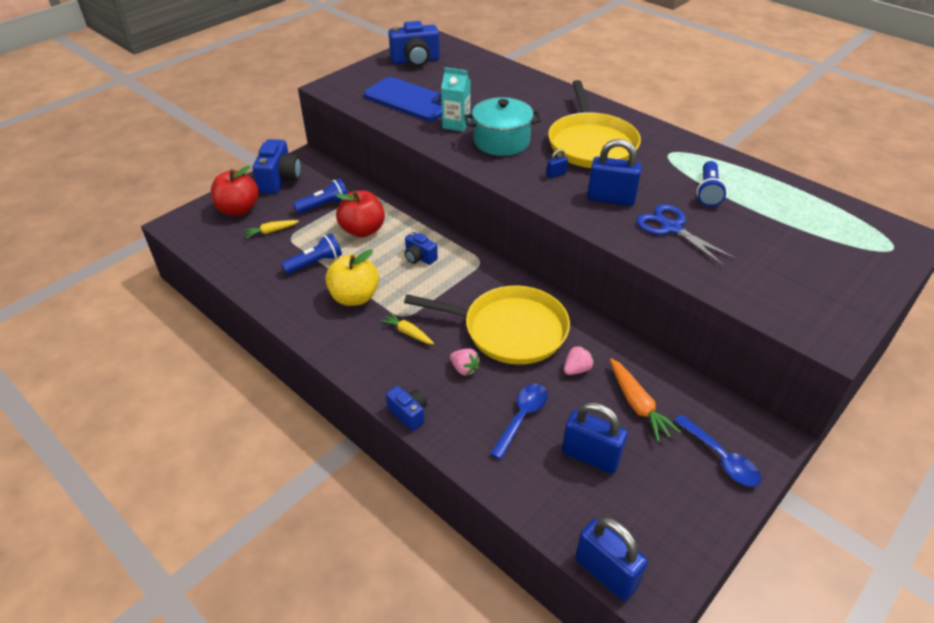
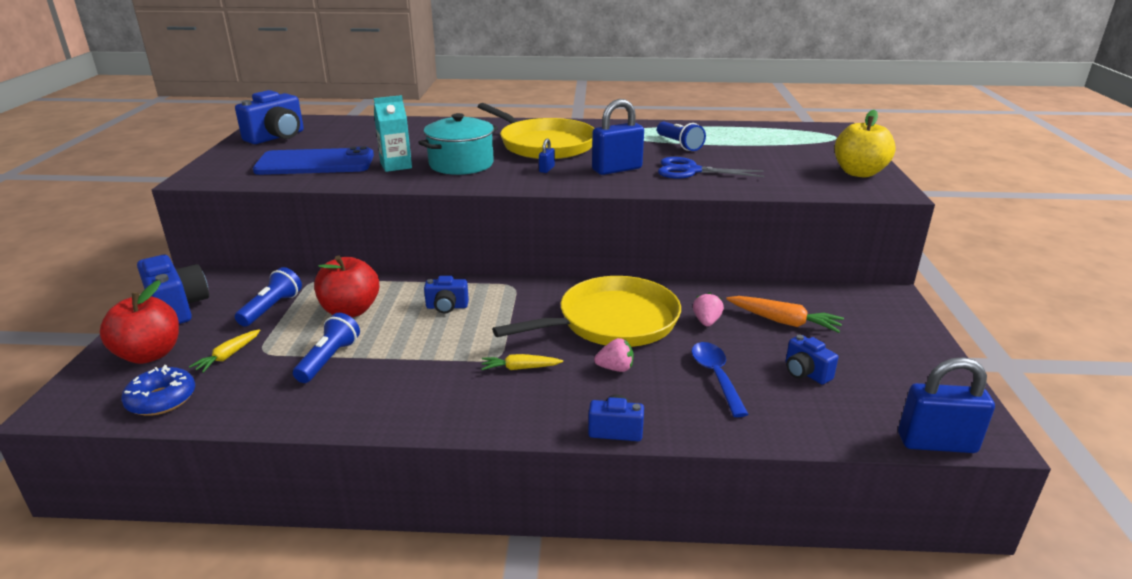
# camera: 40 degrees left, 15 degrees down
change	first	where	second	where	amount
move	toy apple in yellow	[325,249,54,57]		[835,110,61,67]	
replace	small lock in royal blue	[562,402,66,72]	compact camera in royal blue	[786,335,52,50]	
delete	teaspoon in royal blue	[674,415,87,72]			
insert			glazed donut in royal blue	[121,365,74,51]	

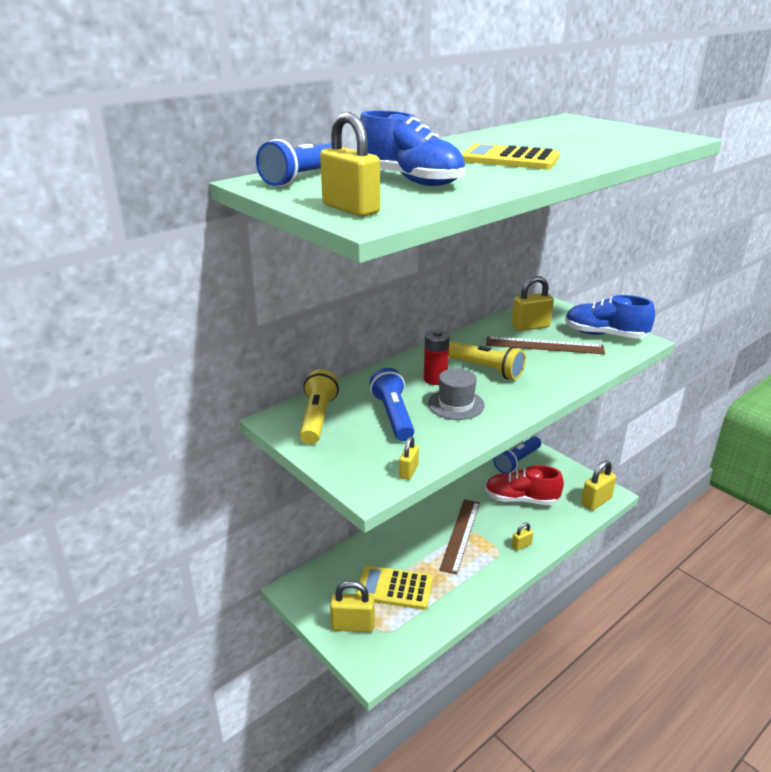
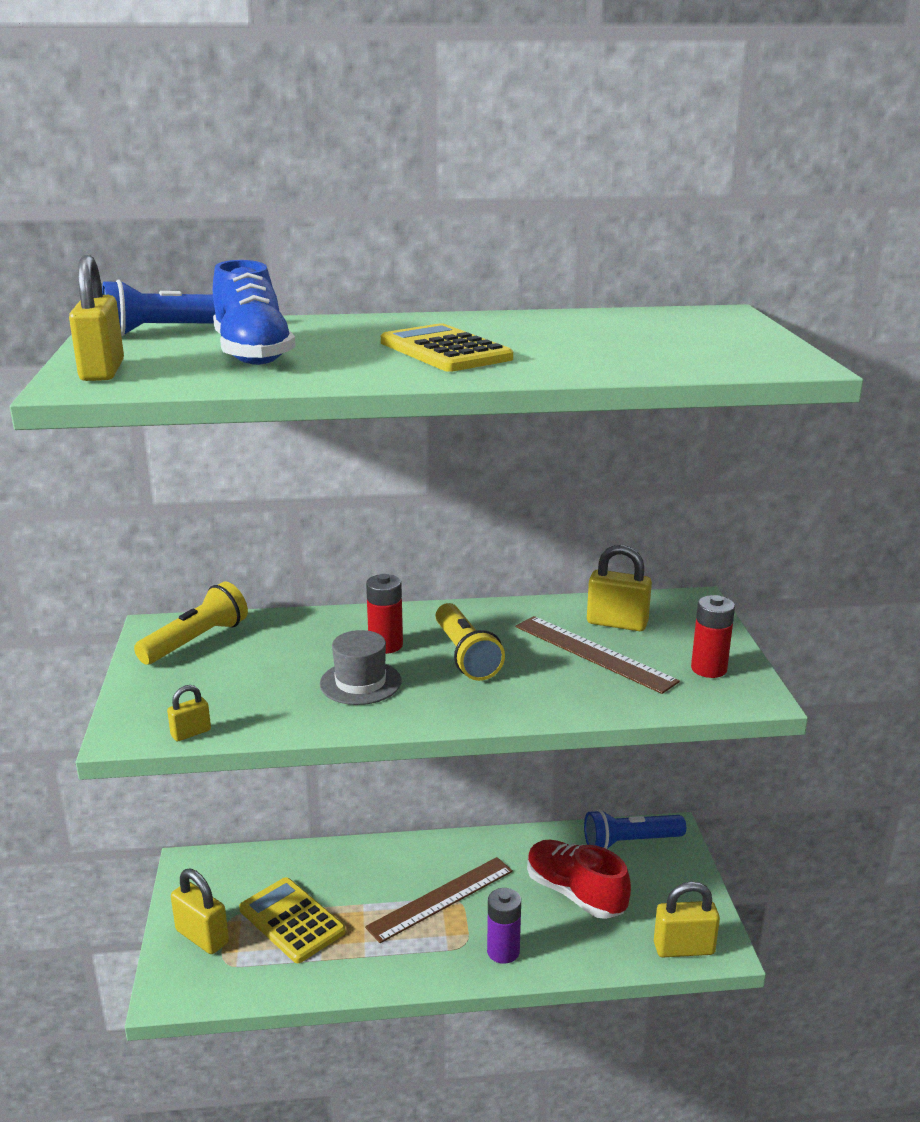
# camera: 35 degrees right, 5 degrees down
change	first	where	second	where	amount
replace	shoe in royal blue	[565,295,90,43]	AA battery in red	[691,595,44,83]	
delete	flashlight in royal blue	[370,368,44,73]			
replace	small lock in yellow	[512,523,21,28]	AA battery in purple	[487,888,34,76]	

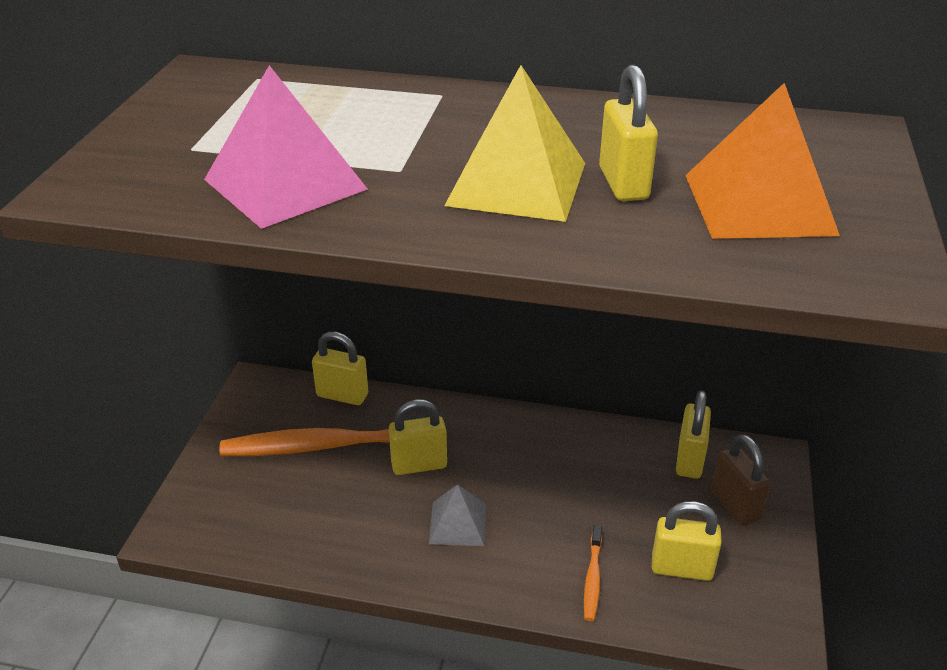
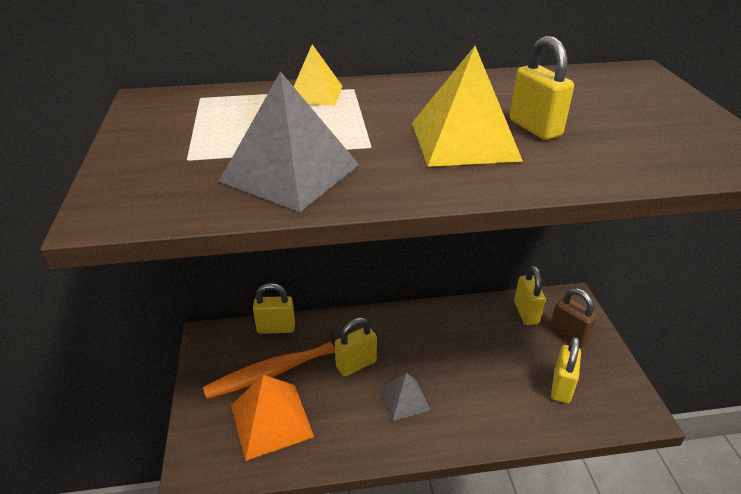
# camera: 20 degrees left, 0 degrees up
change	first	where	second	where	amount
recolor	solid pyramid in rosy	[204,65,164,164]	solid pyramid in gray	[219,71,140,141]	
move	solid pyramid in orange	[685,83,155,156]		[231,375,83,86]	
rotate	small lock in yellow	[652,501,70,80]		[551,337,30,66]	60 degrees counterclockwise
delete	toothbrush in orange	[584,525,18,96]			
insert			solid pyramid in yellow	[294,44,48,62]	

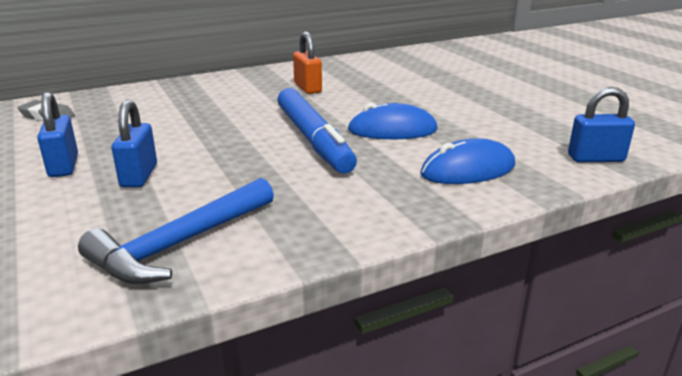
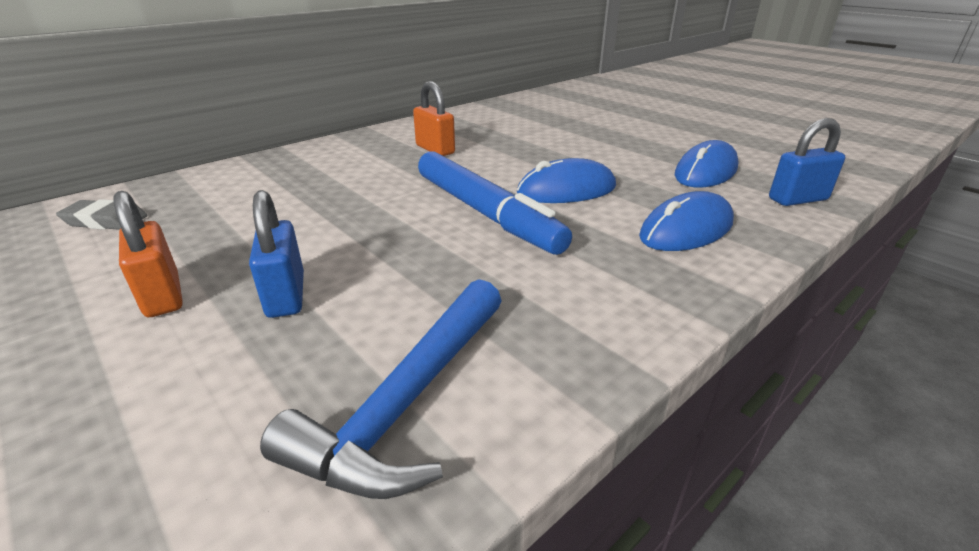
# camera: 15 degrees left, 5 degrees up
change	first	where	second	where	amount
recolor	small lock in royal blue	[37,92,41,85]	small lock in orange	[113,191,70,126]	
insert			computer mouse in royal blue	[675,140,64,48]	

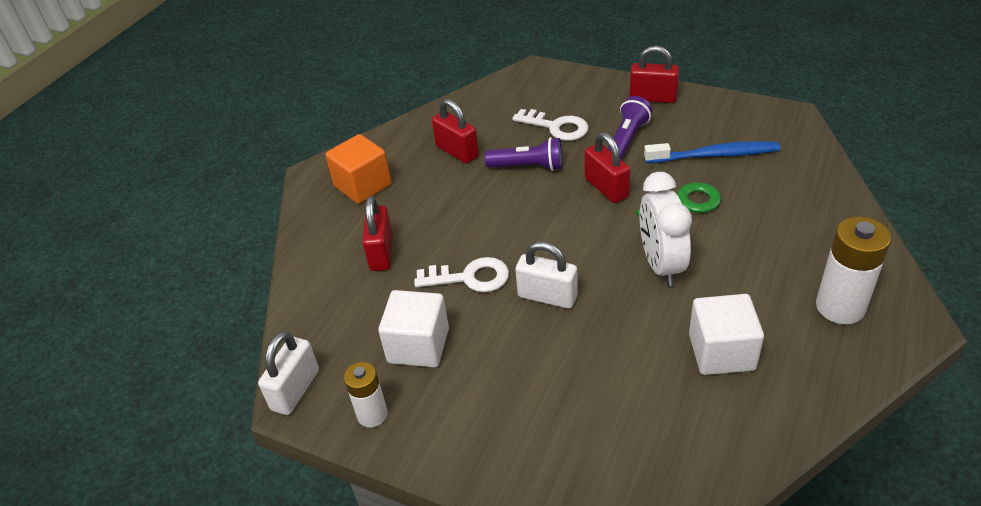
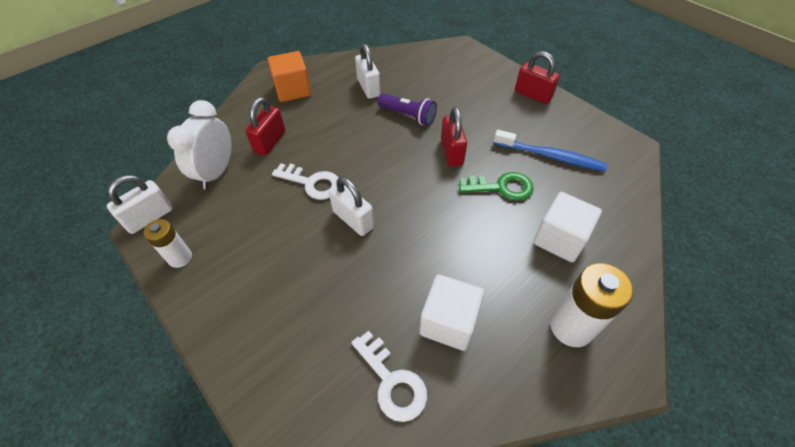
# camera: 20 degrees right, 10 degrees up
change	first	where	second	where	amount
delete	flashlight in purple	[608,96,44,64]			
recolor	small lock in red	[432,99,47,65]	small lock in pure white	[355,44,26,55]	
move	latchkey in pure white	[512,109,77,32]		[351,331,76,91]	
move	alarm clock in pure white	[640,172,52,114]		[167,100,65,89]	
move	block in pure white	[378,290,71,78]		[533,192,69,70]	

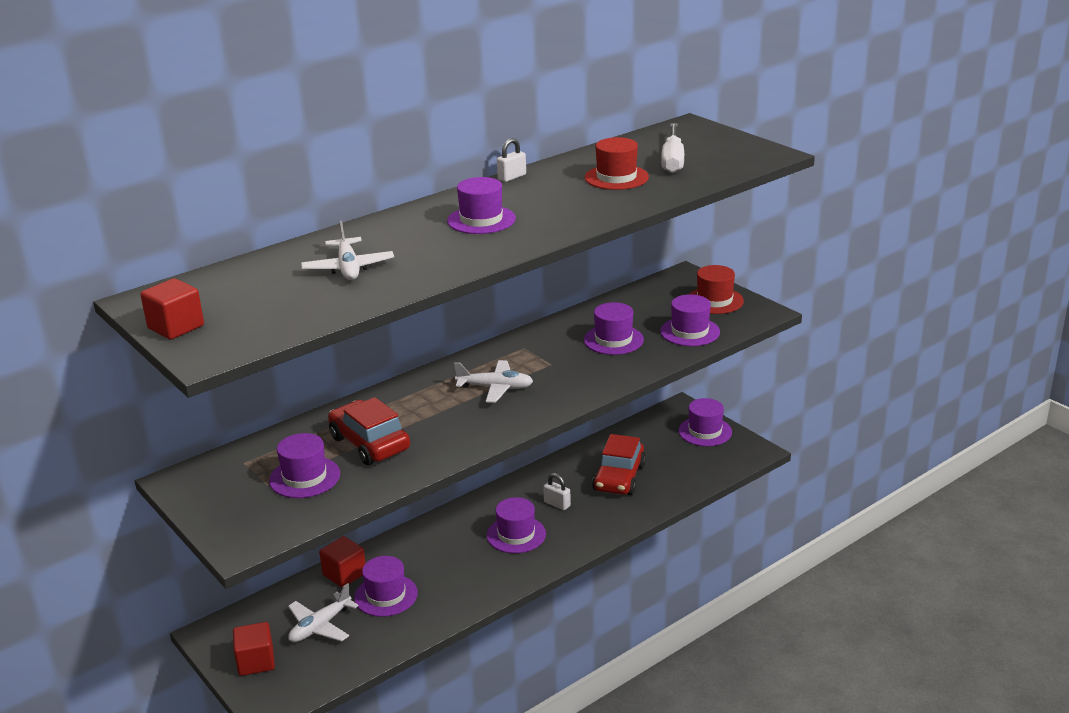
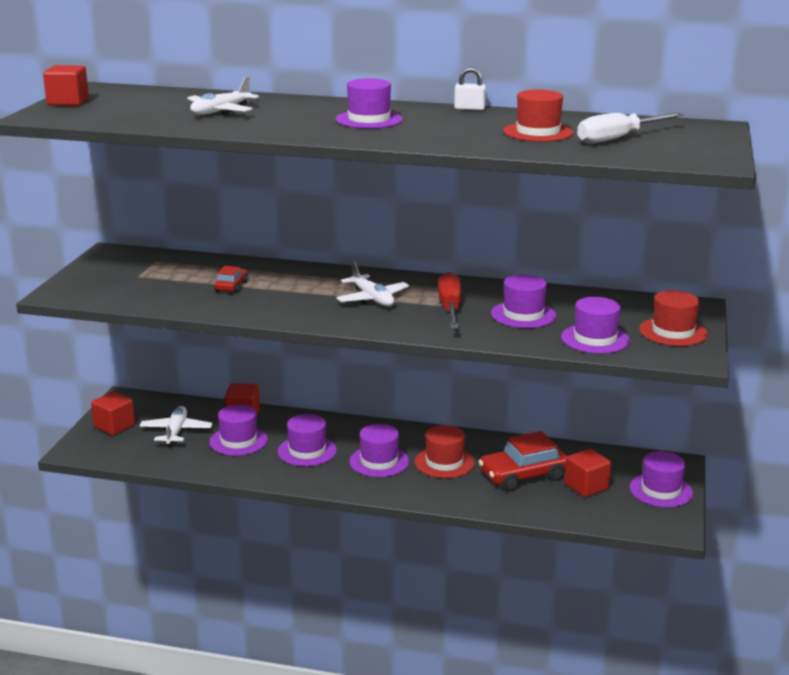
# camera: 50 degrees right, 5 degrees down
change	first	where	second	where	amount
resize	toy car in red	[328,397,82,68]		[214,266,34,27]	x0.51
move	top hat in purple	[269,433,71,65]		[277,414,60,52]	
replace	small lock in pure white	[543,473,28,37]	top hat in red	[414,425,61,53]	
rotate	aeroplane in pure white	[288,583,71,59]		[139,406,73,41]	90 degrees clockwise
insert			screwdriver in red	[438,272,23,56]	
insert			block in red	[564,449,47,48]	

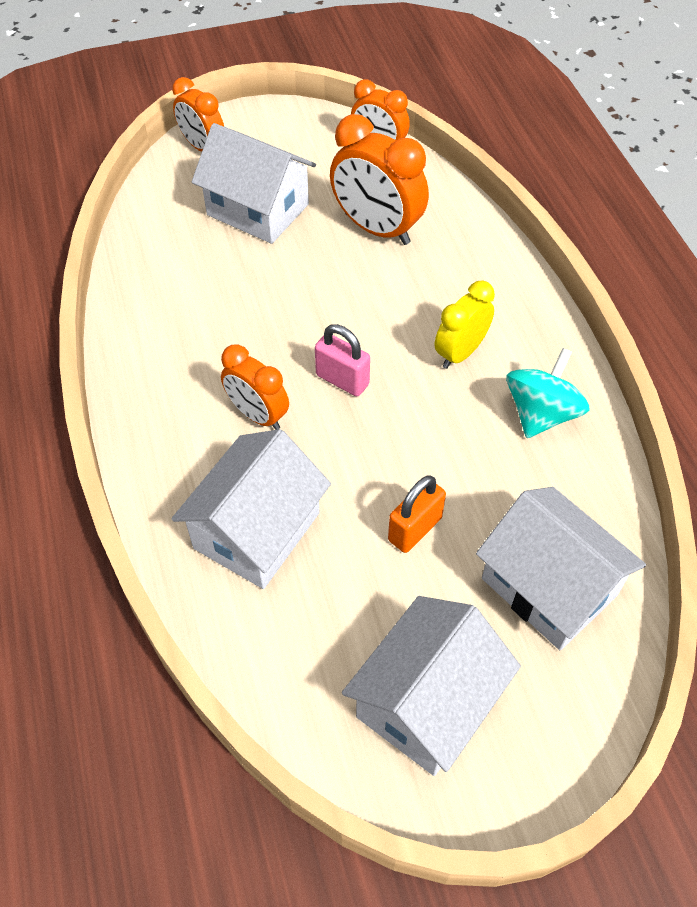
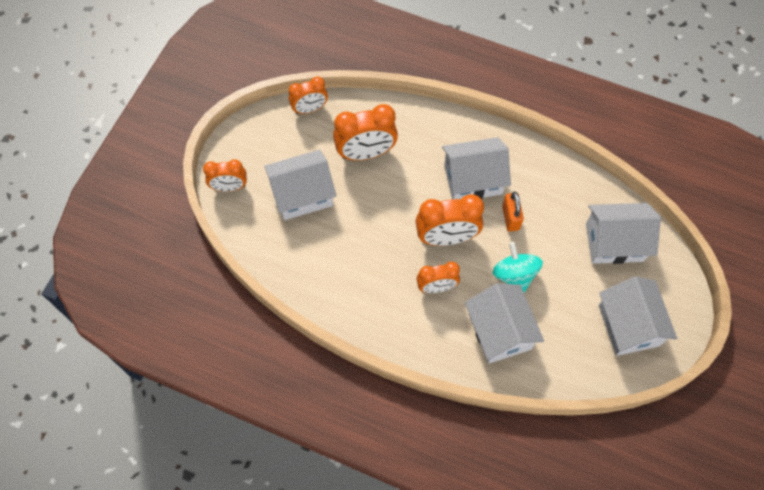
# camera: 50 degrees left, 10 degrees up
change	first	where	second	where	amount
replace	alarm clock in yellow	[435,281,60,88]	toy house in pure white	[442,137,69,62]	
replace	small lock in rosy	[315,324,55,72]	alarm clock in orange	[415,194,69,52]	
move	spinning top in teal	[506,348,84,90]		[493,242,50,50]	
move	small lock in orange	[388,475,58,78]		[502,191,22,40]	

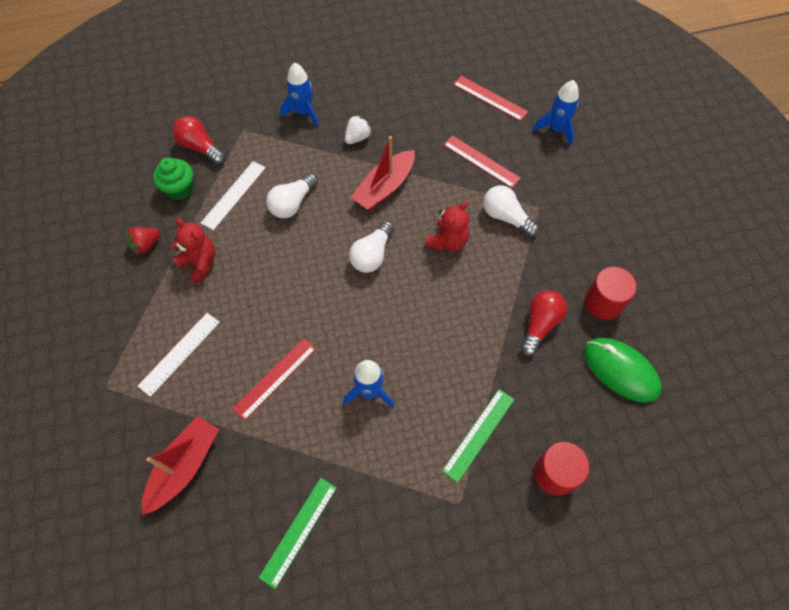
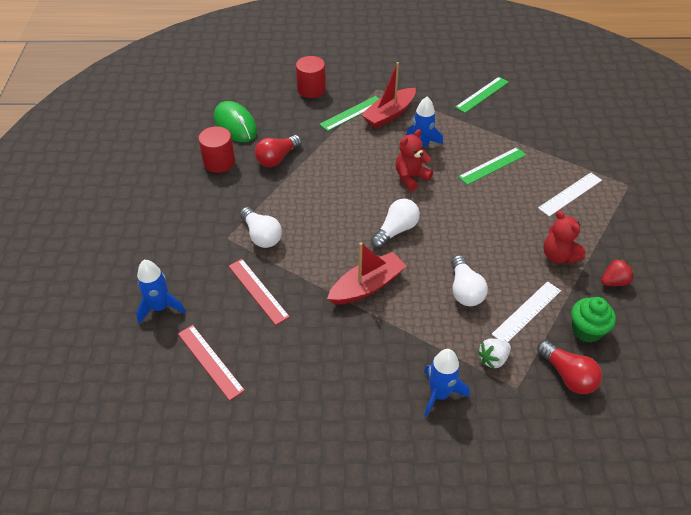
# camera: 165 degrees left, 15 degrees down
change	first	where	second	where	amount
move	berry in pure white	[345,115,27,29]		[477,339,34,30]	
rotate	lightbulb in pure white	[266,173,52,45]		[451,255,37,51]	120 degrees clockwise
move	teddy in red	[425,201,44,51]		[395,129,38,62]	
recolor	straightedge in red	[232,338,84,83]	straightedge in green	[458,147,68,38]	
move	boat in red	[142,416,77,99]		[361,62,55,66]	

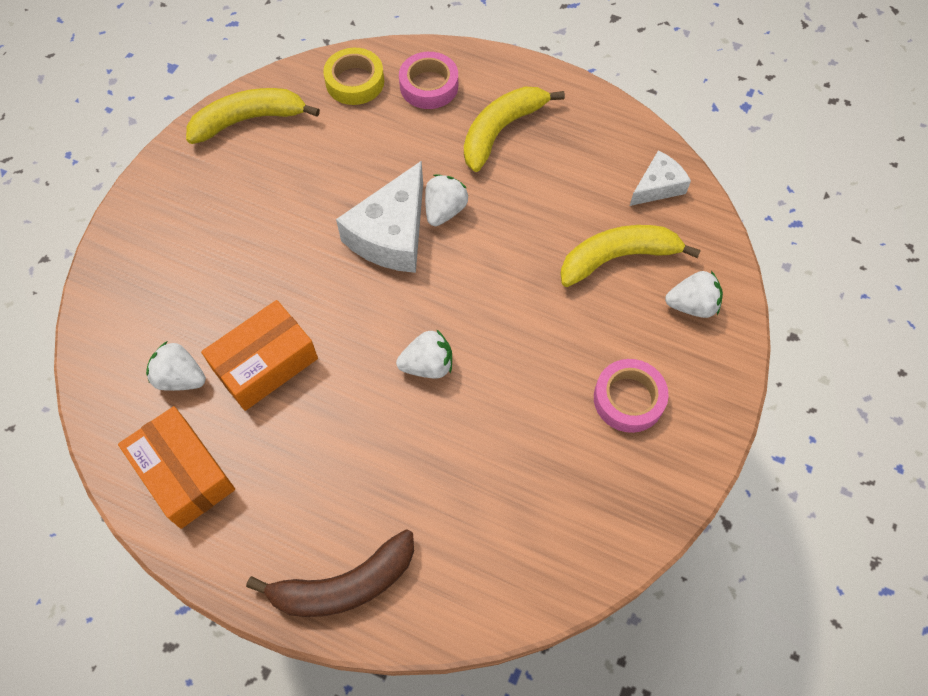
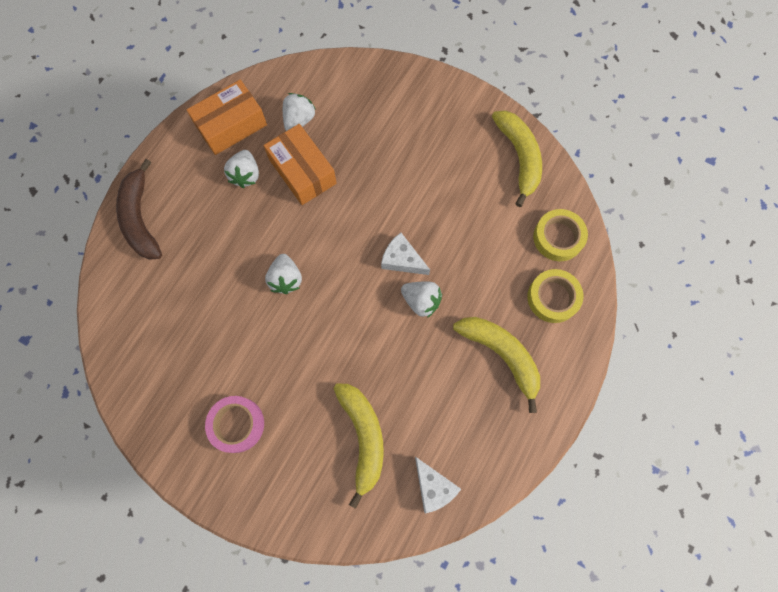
# camera: 95 degrees right, 10 degrees up
change	first	where	second	where	amount
recolor	sticky tape in rosy	[399,52,59,57]	sticky tape in yellow	[527,269,56,54]	
resize	piece of cheese in pure white	[336,161,87,112]		[381,233,49,42]	x0.57
move	berry in pure white	[665,271,58,47]		[224,150,35,38]	

